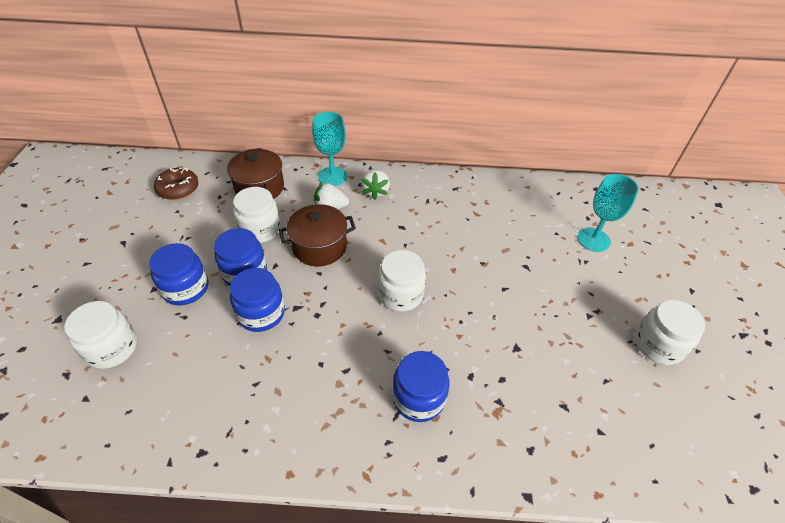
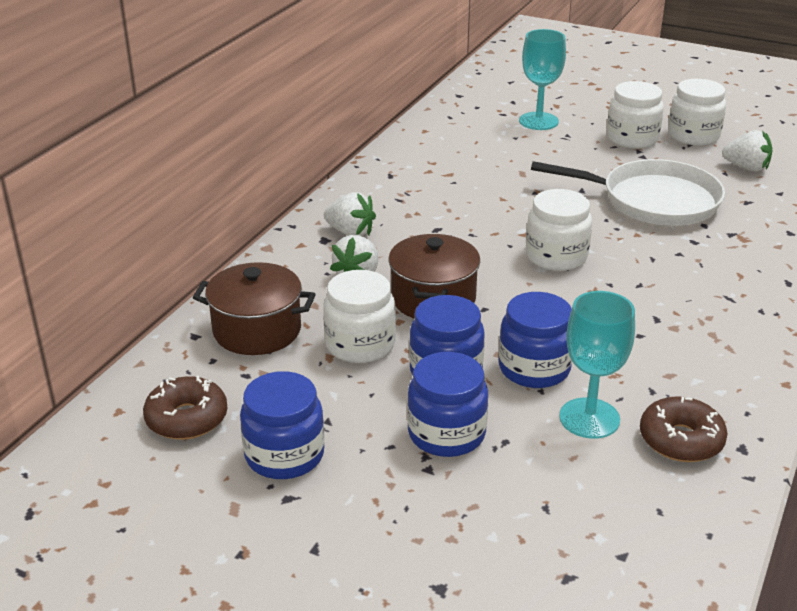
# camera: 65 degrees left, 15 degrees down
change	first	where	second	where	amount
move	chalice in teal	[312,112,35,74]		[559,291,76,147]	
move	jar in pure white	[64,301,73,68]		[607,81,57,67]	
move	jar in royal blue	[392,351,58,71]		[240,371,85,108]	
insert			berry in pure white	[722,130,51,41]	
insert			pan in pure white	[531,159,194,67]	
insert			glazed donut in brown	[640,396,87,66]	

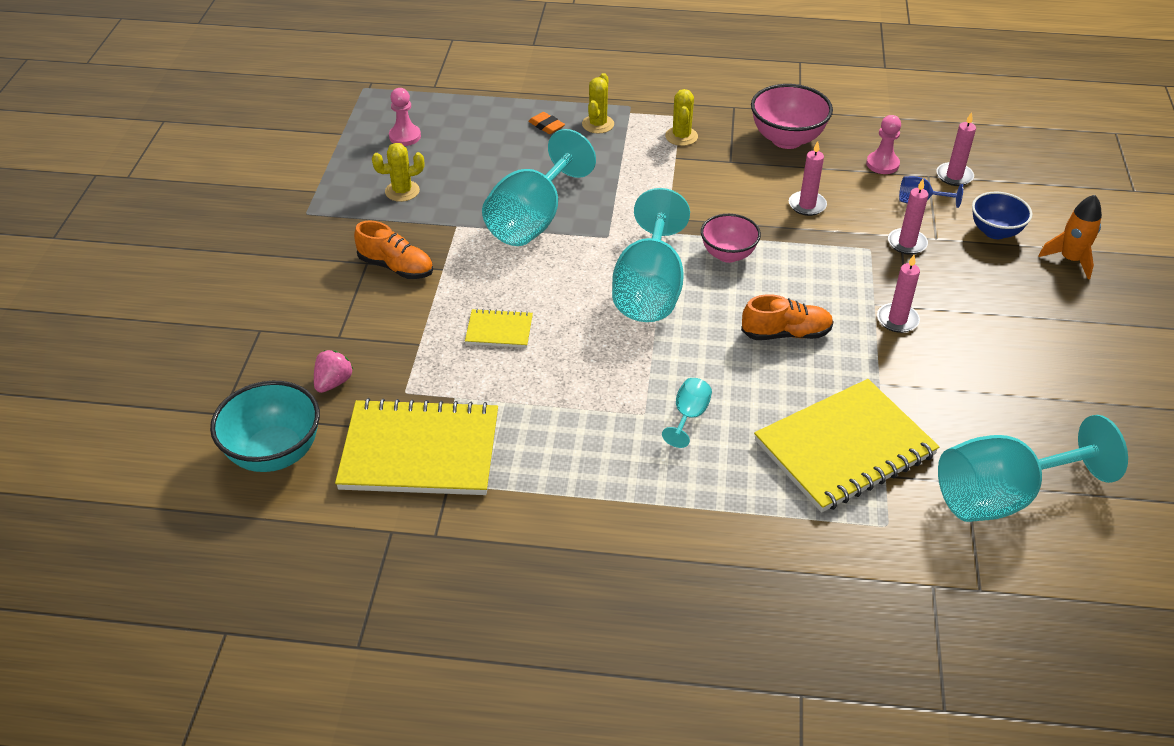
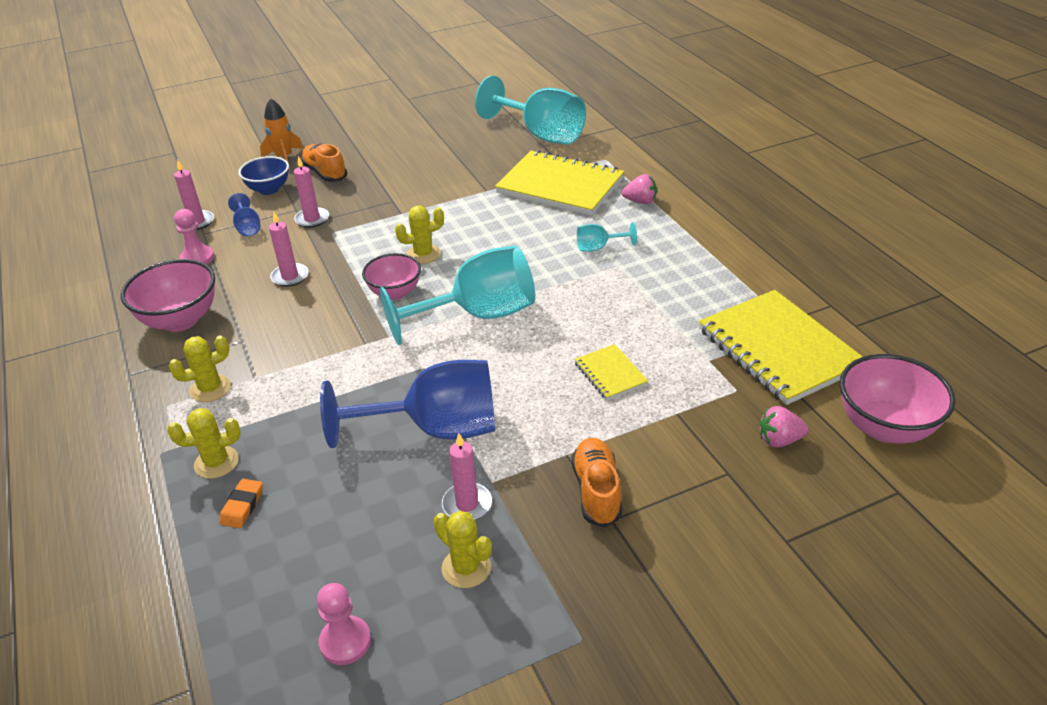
# camera: 120 degrees left, 5 degrees down
change	first	where	second	where	amount
recolor	chalice in teal	[482,129,114,117]	chalice in royal blue	[320,360,175,88]	
move	wax candle in rosy	[877,255,43,78]		[442,433,50,87]	
move	shoe in orange	[741,294,93,46]		[301,144,46,38]	
recolor	deep dish in teal	[210,381,110,91]	deep dish in rosy	[840,354,116,90]	
insert			berry in rosy	[622,174,35,30]	
insert			prickly plant in yellow	[395,206,49,58]	

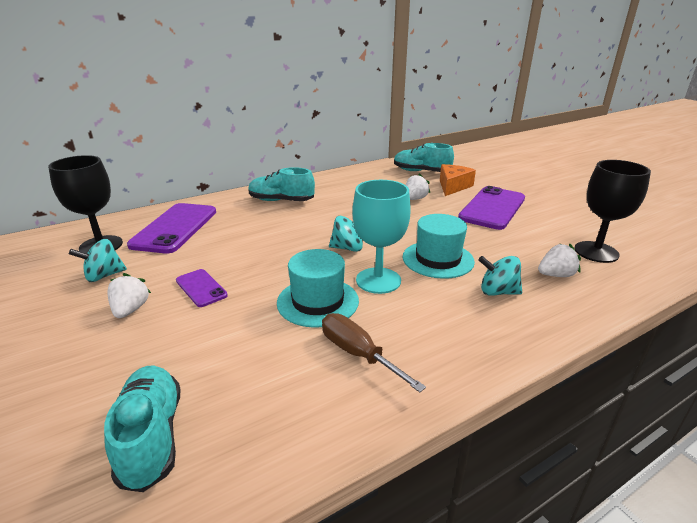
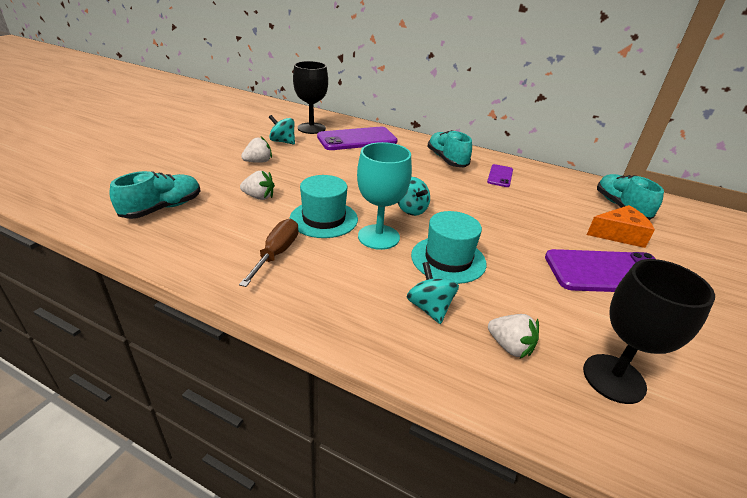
# camera: 55 degrees right, 5 degrees up
change	first	where	second	where	amount
move	berry in pure white	[406,173,24,27]		[240,171,35,29]	
move	smartphone in purple	[176,269,52,38]		[487,164,26,23]	

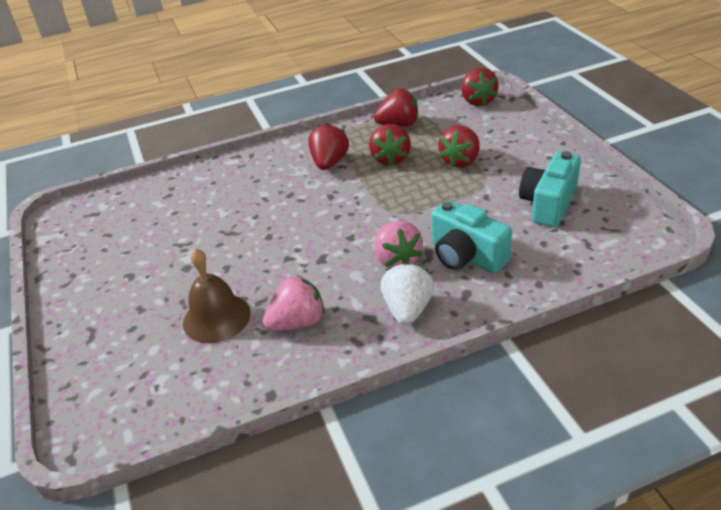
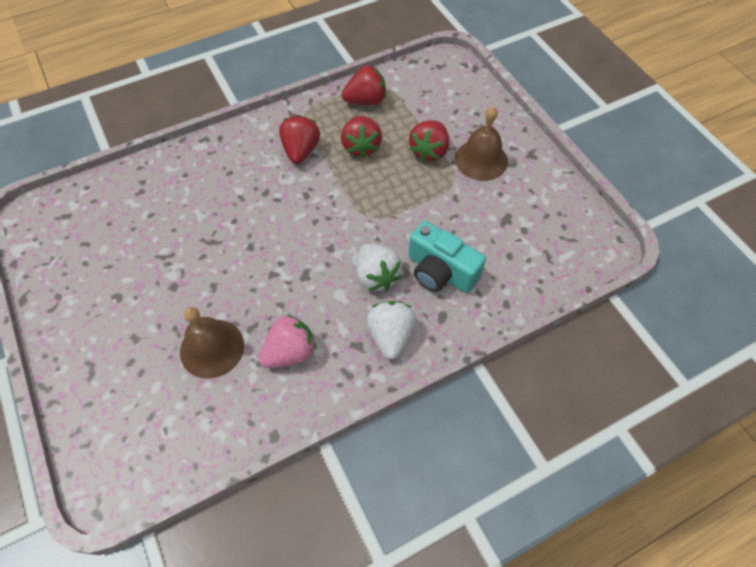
# camera: 10 degrees left, 20 degrees up
change	first	where	second	where	amount
delete	berry in red	[461,68,38,38]			
delete	compact camera in teal	[519,151,62,76]			
recolor	berry in rosy	[374,221,49,47]	berry in pure white	[357,244,45,47]	
insert			bell in brown	[455,106,53,75]	

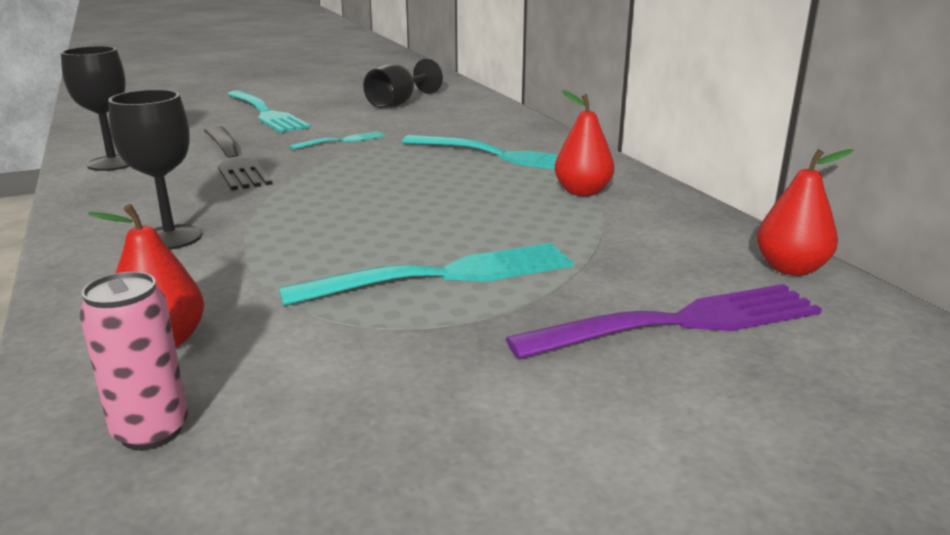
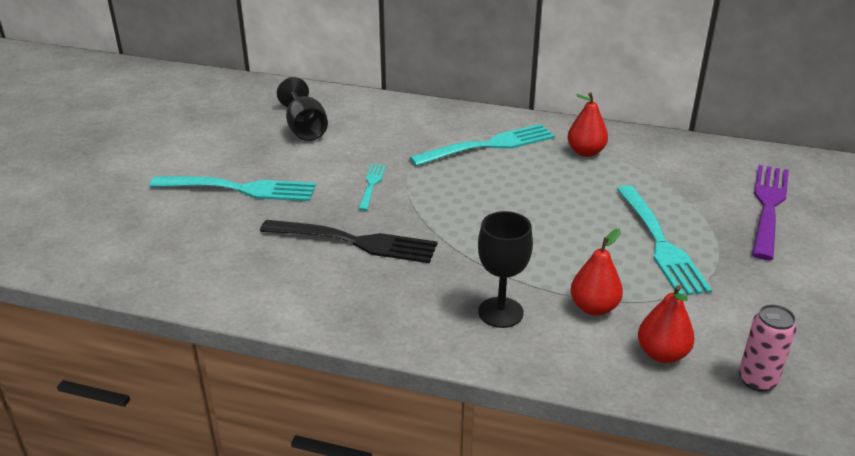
# camera: 50 degrees left, 10 degrees up
change	first	where	second	where	amount
delete	chalice in black	[61,46,69,125]			
move	pear fruit in red	[757,149,97,127]		[570,229,53,87]	
rotate	fork in teal	[279,243,295,63]		[617,185,95,110]	150 degrees clockwise

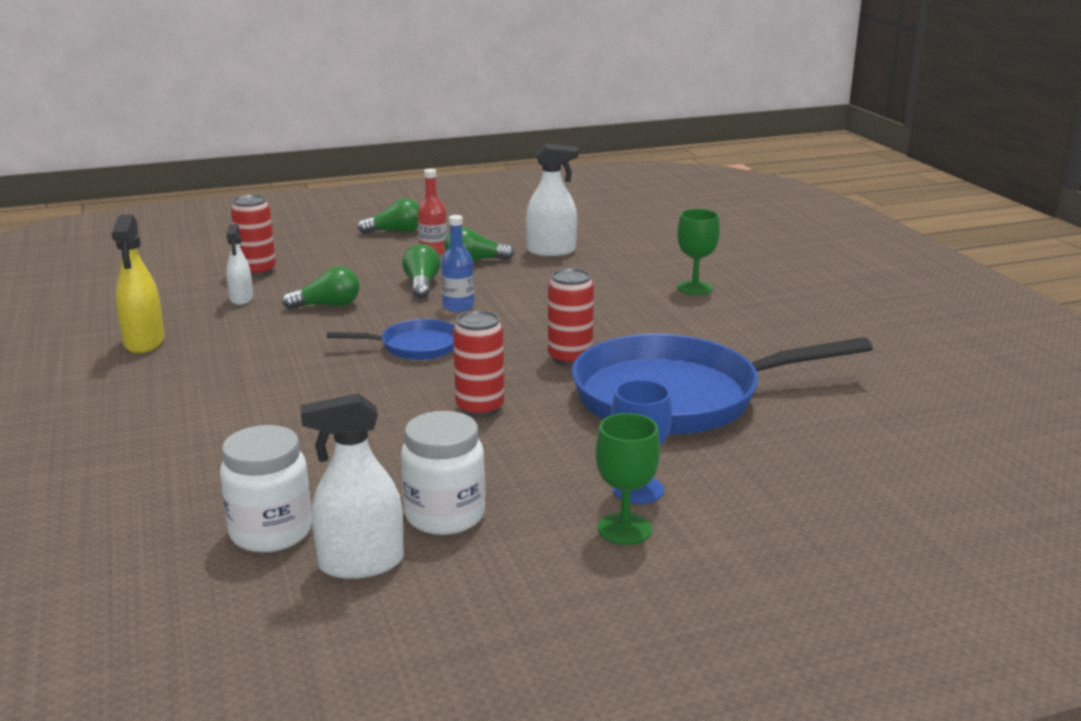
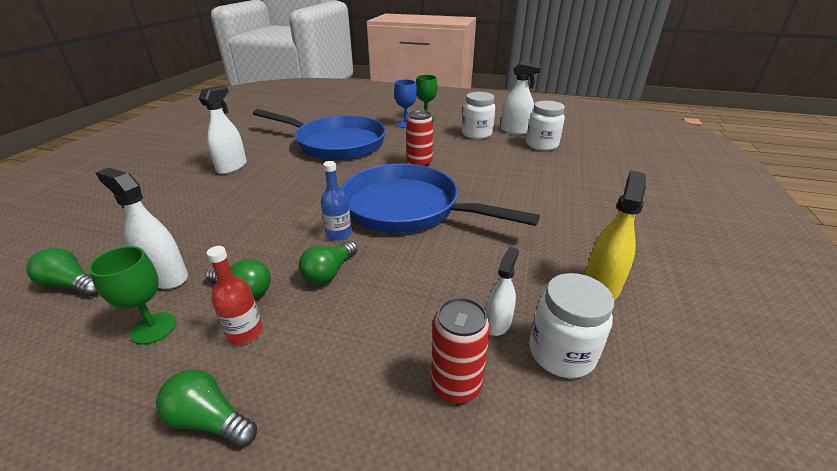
# camera: 145 degrees left, 10 degrees up
change	first	where	second	where	amount
move	chalice in green	[677,209,43,86]		[88,246,88,98]	
move	lightbulb in green	[282,266,78,44]		[26,248,72,48]	
delete	tin in red	[548,268,46,98]			
resize	pan in royal blue	[327,319,128,41]		[341,164,199,69]	x2.12
insert			spray bottle in pure white	[199,86,48,88]	
insert			jar in pure white	[530,273,84,105]	

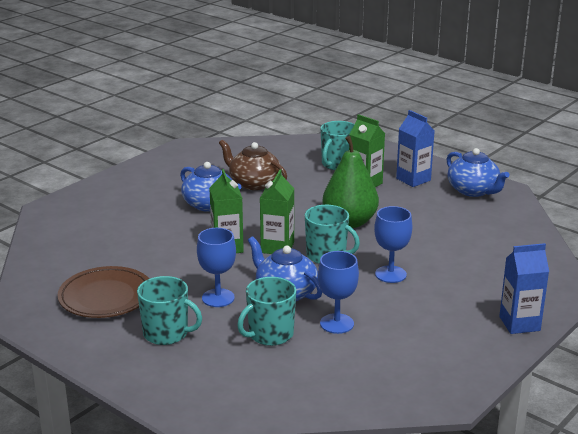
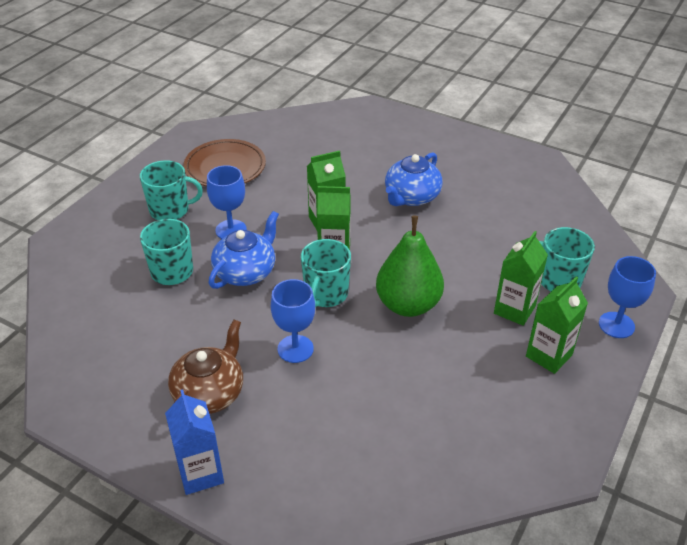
# camera: 80 degrees right, 15 degrees up
change	first	where	second	where	amount
recolor	milk carton in royal blue	[396,110,39,77]	milk carton in green	[526,277,62,97]	
move	teapot in brown	[219,139,68,51]		[168,320,75,94]	
delete	teapot in royal blue	[447,148,63,49]			
move	chalice in royal blue	[318,251,41,83]		[599,256,57,82]	
rotate	mug in teal	[137,276,65,69]		[140,160,63,60]	105 degrees counterclockwise

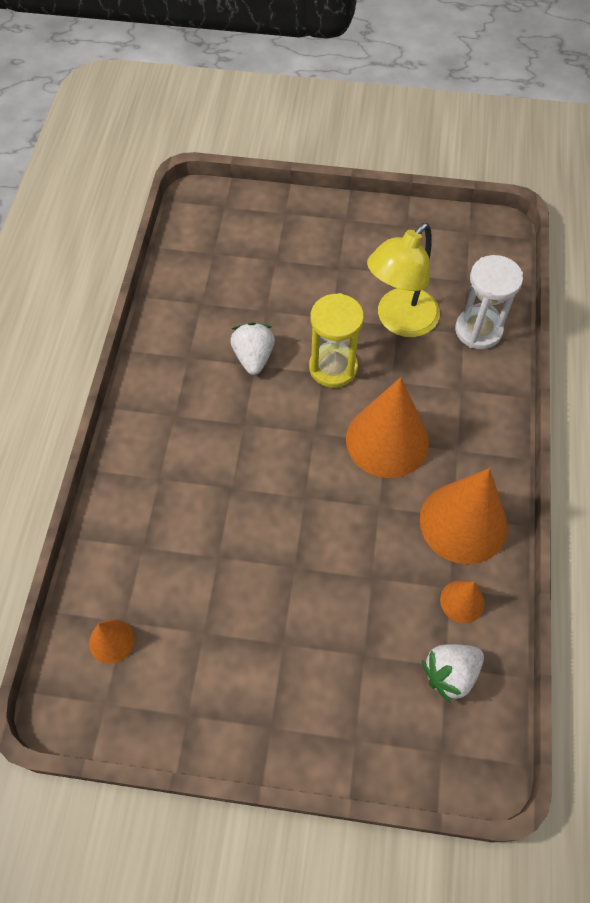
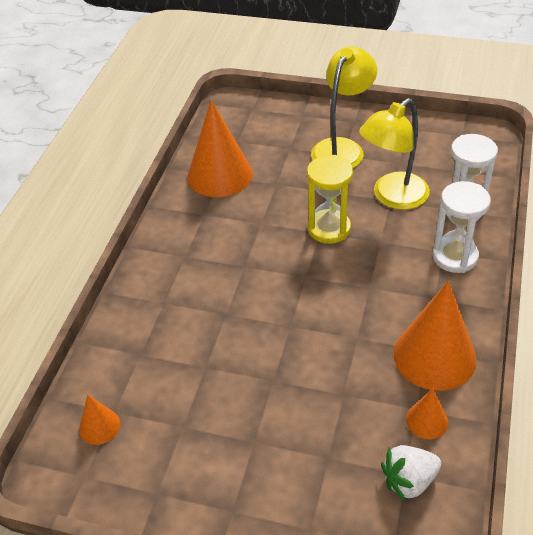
# camera: 10 degrees right, 15 degrees down
change	first	where	second	where	amount
delete	berry in pure white	[231,322,44,53]			
move	cone in orange	[346,377,83,101]		[187,100,66,97]	
insert			desk lamp in yellow	[311,46,66,122]	
insert			sandglass in pure white	[433,181,58,92]	

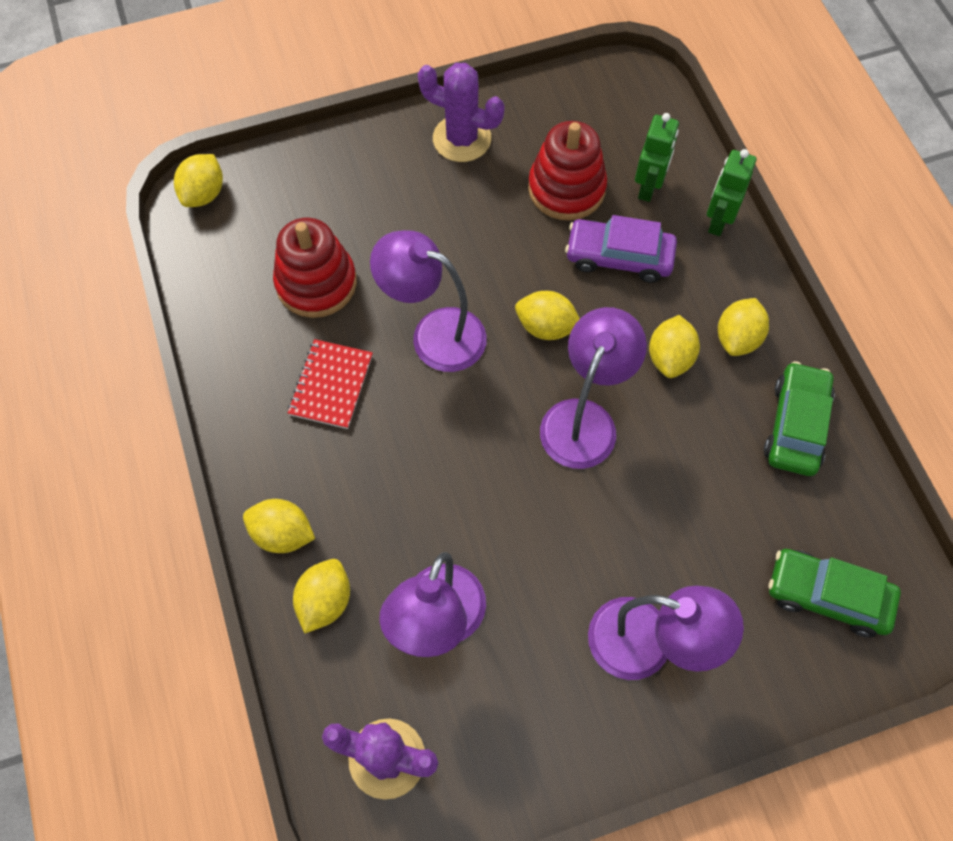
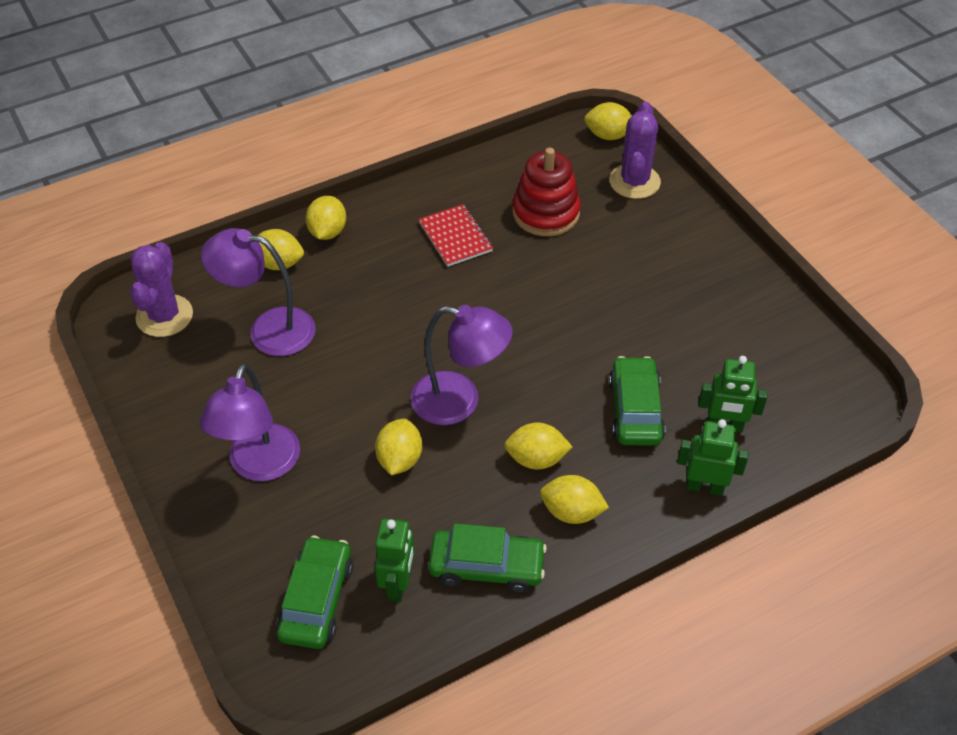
# camera: 80 degrees right, 15 degrees down
change	first	where	second	where	amount
move	prickly plant in purple	[418,63,87,99]		[609,102,52,97]	
delete	stacking rings in red	[528,121,79,100]			
recolor	toy car in purple	[565,215,112,68]	toy car in green	[609,356,56,90]	
delete	desk lamp in purple	[370,230,117,142]			
move	citrus fruit in yellow	[515,291,65,49]		[375,419,47,56]	
rotate	exercise book in red	[288,339,85,90]		[419,204,74,63]	60 degrees clockwise
insert			robot in green	[374,518,41,84]	

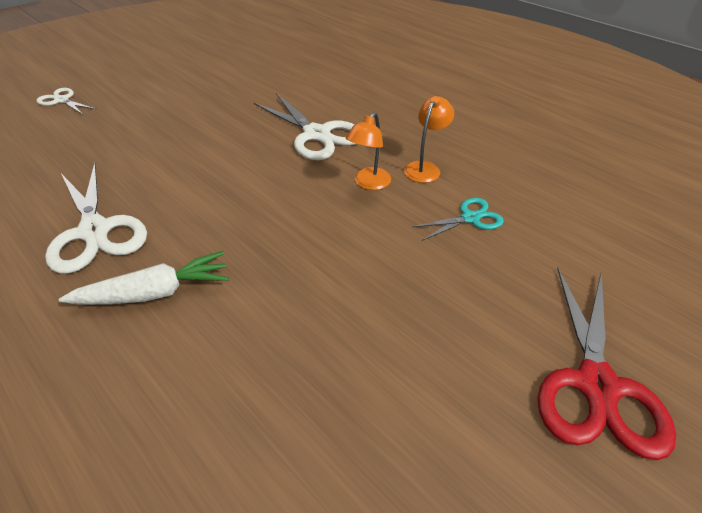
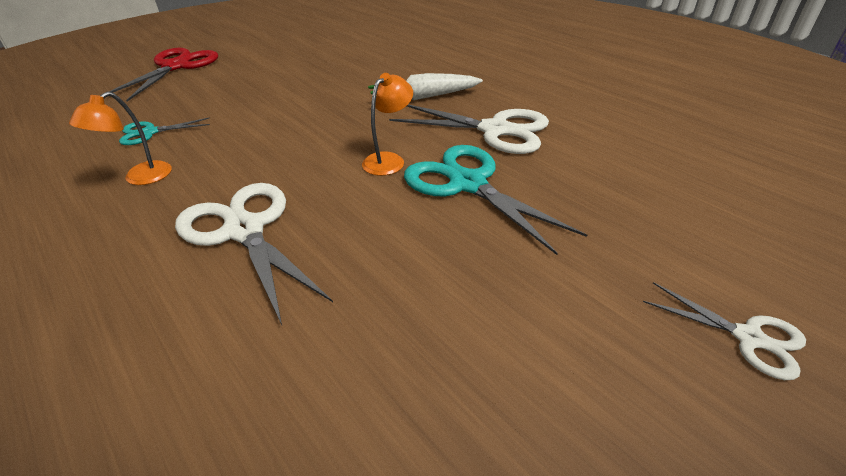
# camera: 175 degrees left, 5 degrees down
change	first	where	second	where	amount
move	desk lamp in orange	[346,112,45,78]		[362,73,51,103]	
rotate	shears in pure white	[45,163,102,111]		[389,105,160,49]	135 degrees clockwise
insert			shears in teal	[404,145,183,110]	

